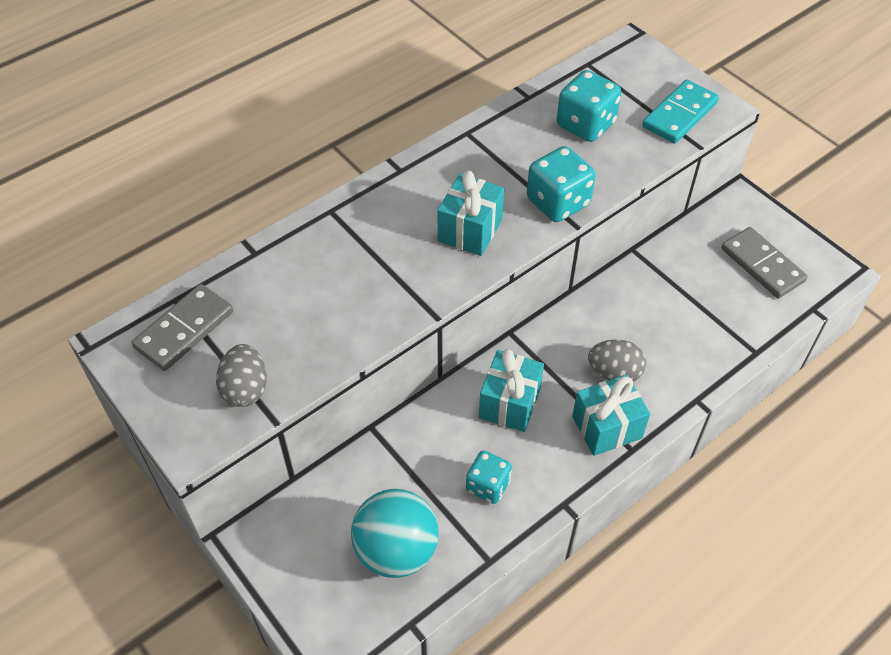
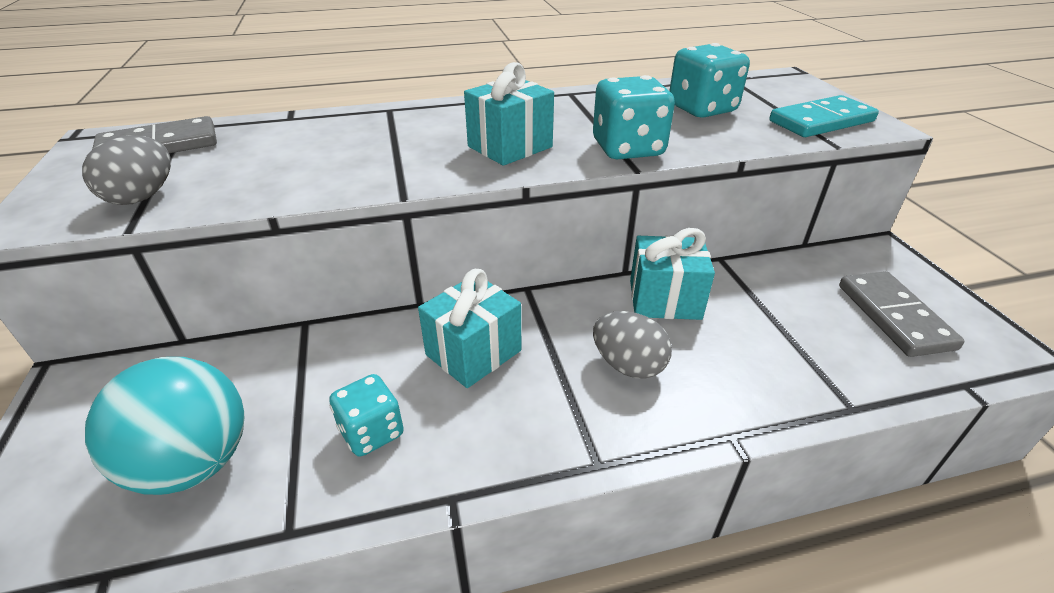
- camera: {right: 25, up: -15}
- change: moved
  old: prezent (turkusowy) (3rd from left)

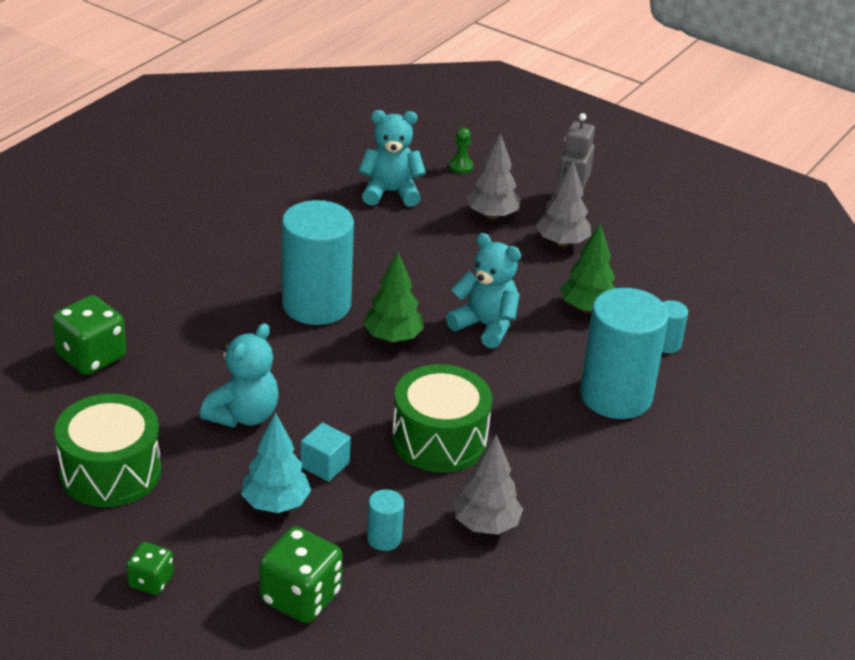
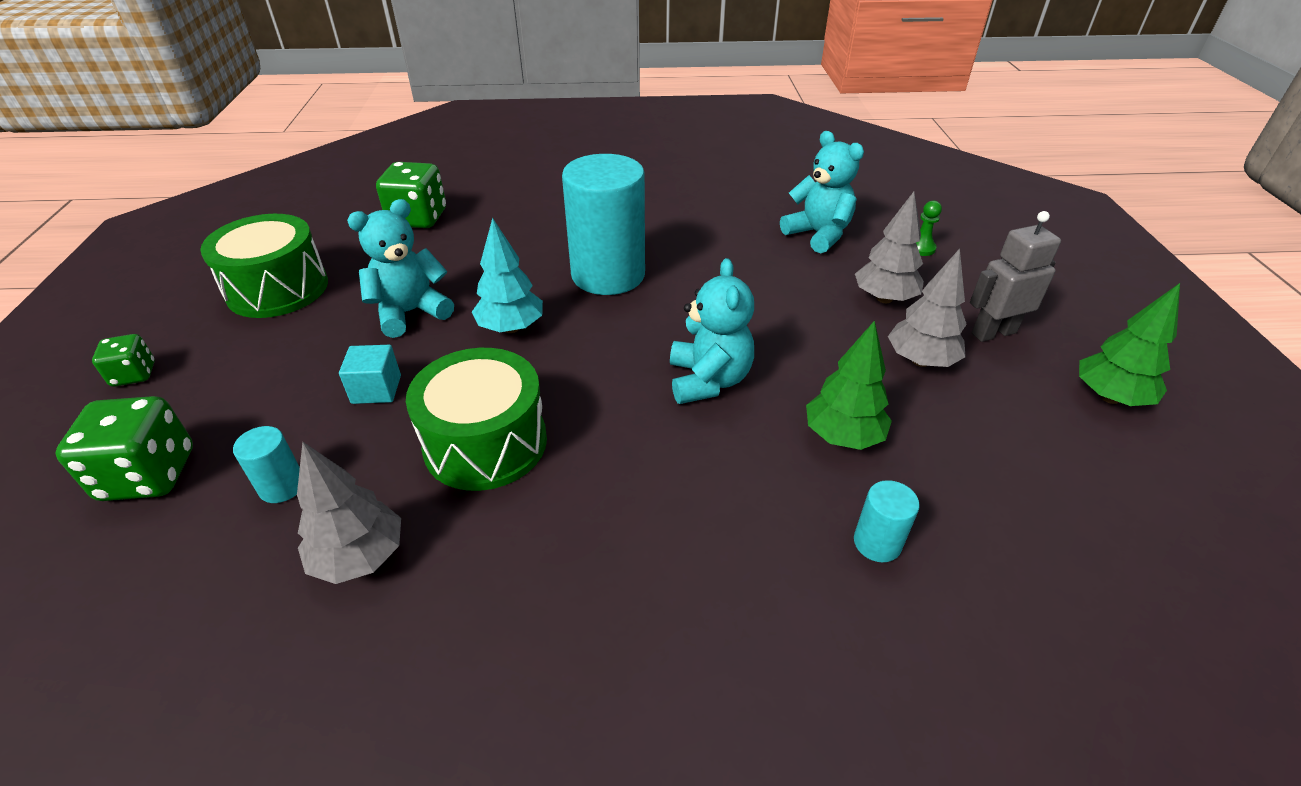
- camera: {right: 55, up: 5}
- change: turned
  old: miś (turkusowy) (1st from left)
  degrees: 150
- change: moved
  old: drzewko (turkusowy)
- change: moved
  old: drzewko (zielony) (1st from left in the first image)
  new: drzewko (zielony) (2nd from left)
- change: removed
  old: walec (turkusowy) (3rd from left)

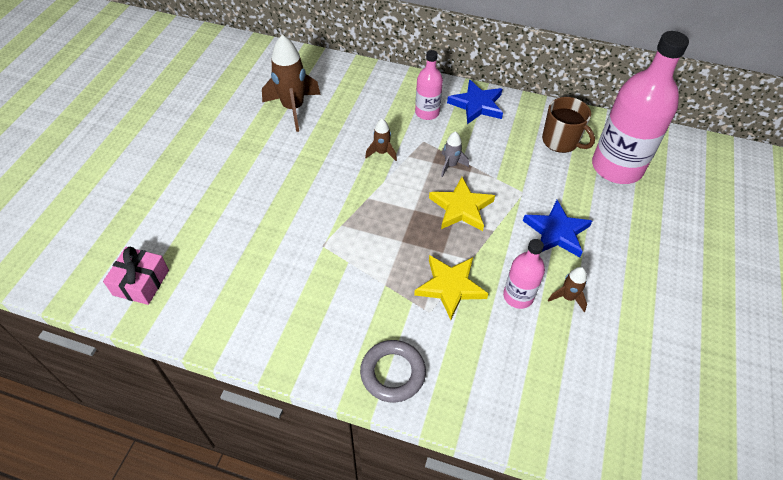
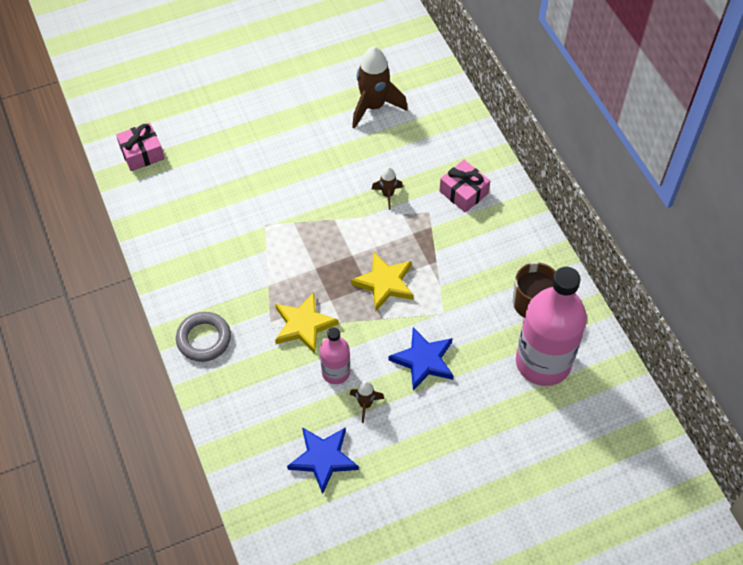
- camera: {right: 50, up: 5}
- change: moved
  old: gwiazda (niebieski) (1st from left)
- change: replaced
  old: butelka (różowy) (1st from left)
  new: prezent (różowy) (2nd from left)
- change: removed
  old: rakieta (szary)

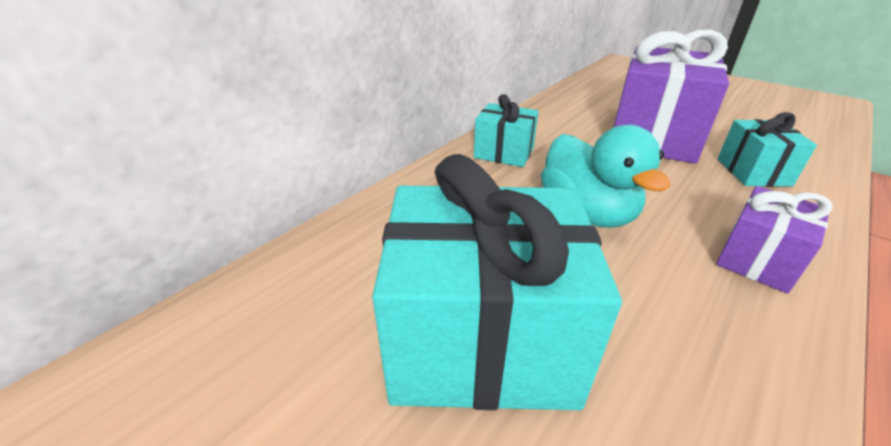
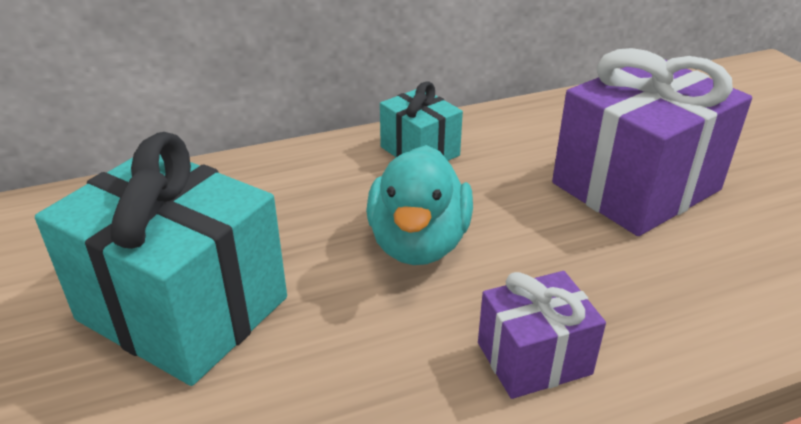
- camera: {right: 30, up: 0}
- change: removed
  old: prezent (turkusowy) (3rd from left)

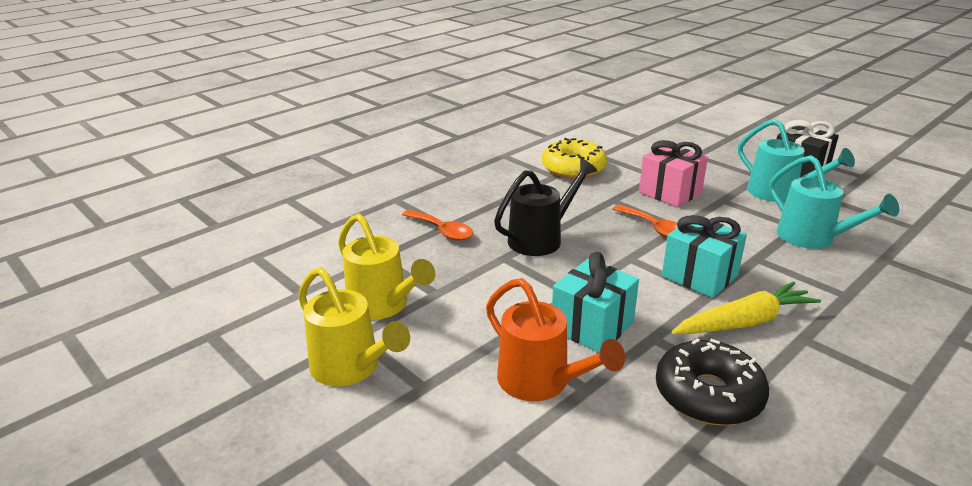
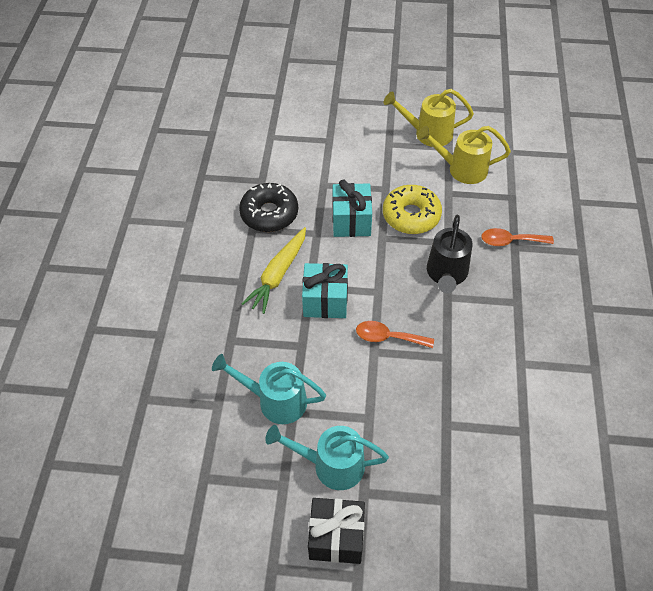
- camera: {right: 140, up: 25}
- change: moved
  old: donut (żółty)
- change: removed
  old: konewka (pomarańczowy)
- change: removed
  old: prezent (różowy)

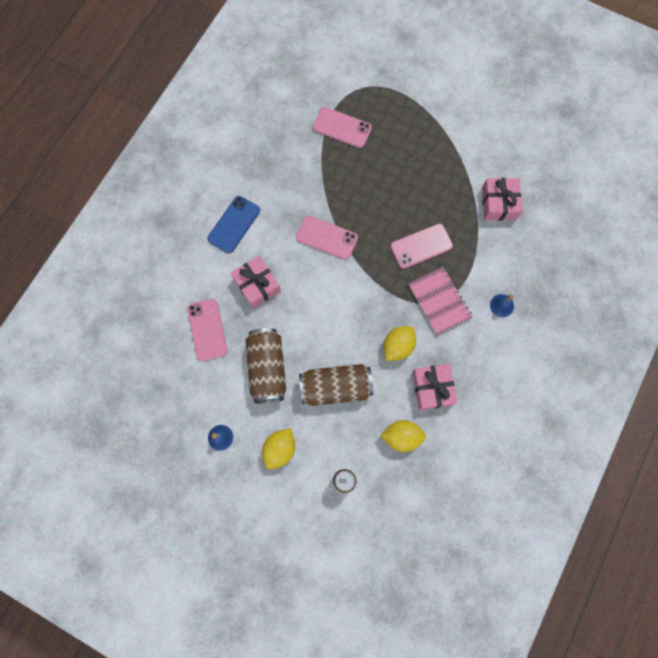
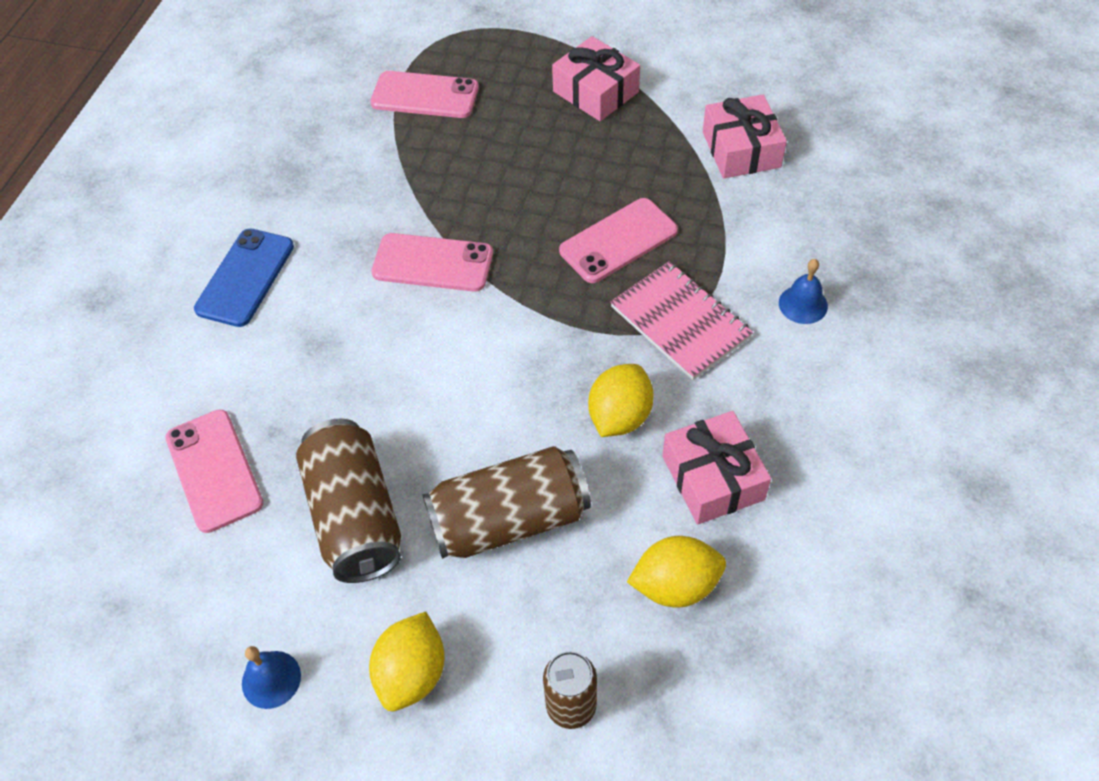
- camera: {right: -10, up: -20}
- change: moved
  old: prezent (różowy) (1st from left)

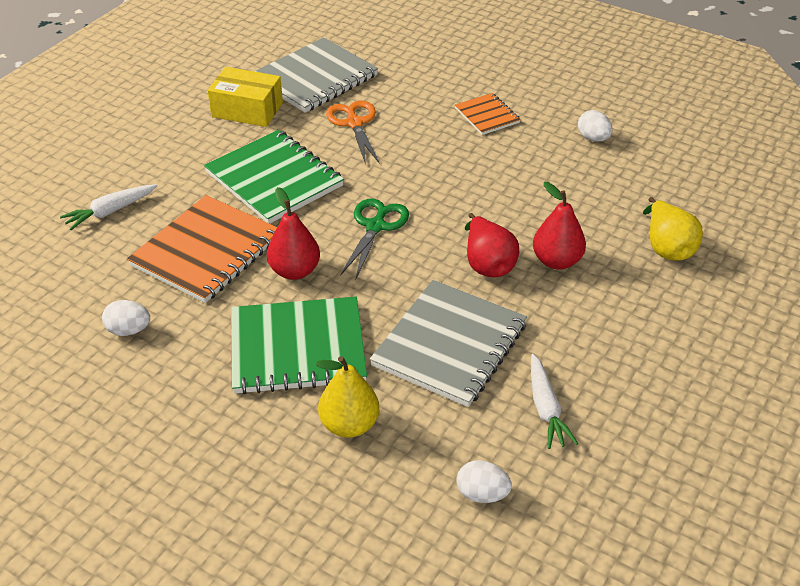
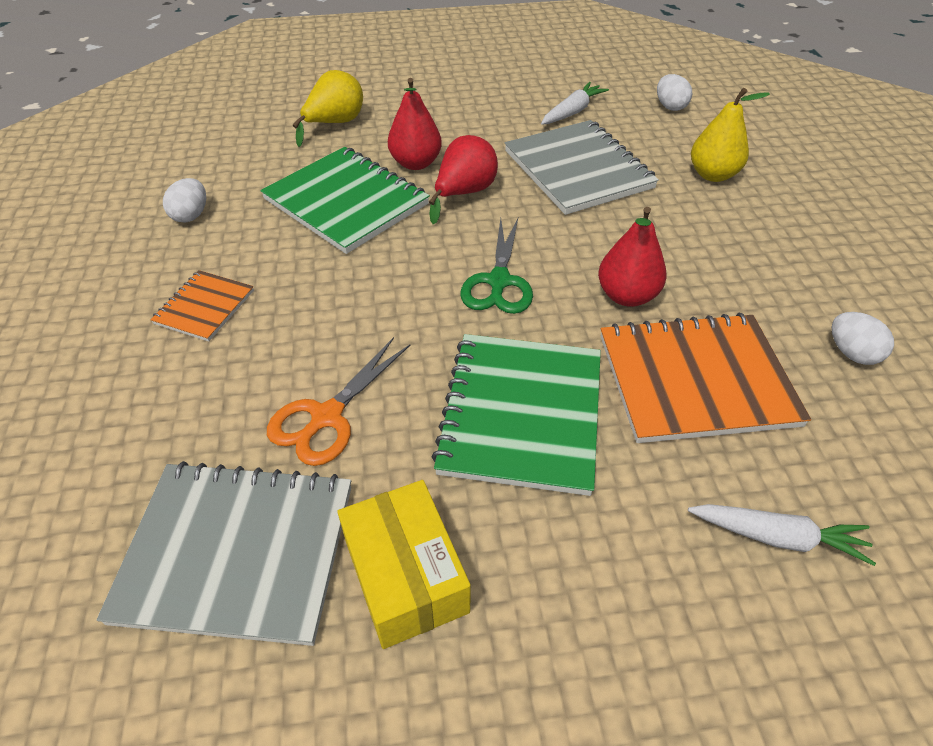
- camera: {right: -130, up: 5}
- change: moved
  old: zeszyt (zielony) (2nd from left in the first image)
  new: zeszyt (zielony) (1st from left)
- change: turned
  old: nożyczki (zielony)
  degrees: -60
- change: turned
  old: zeszyt (szary) (2nd from left)
  degrees: 75

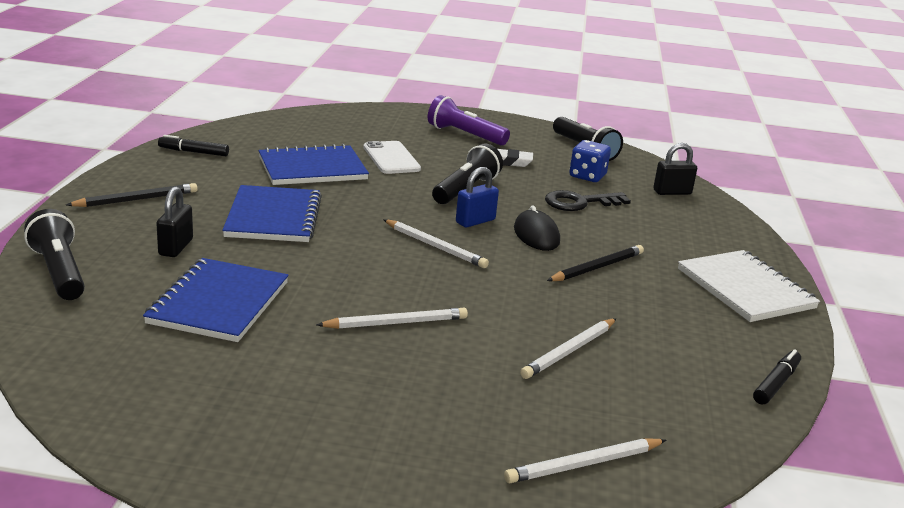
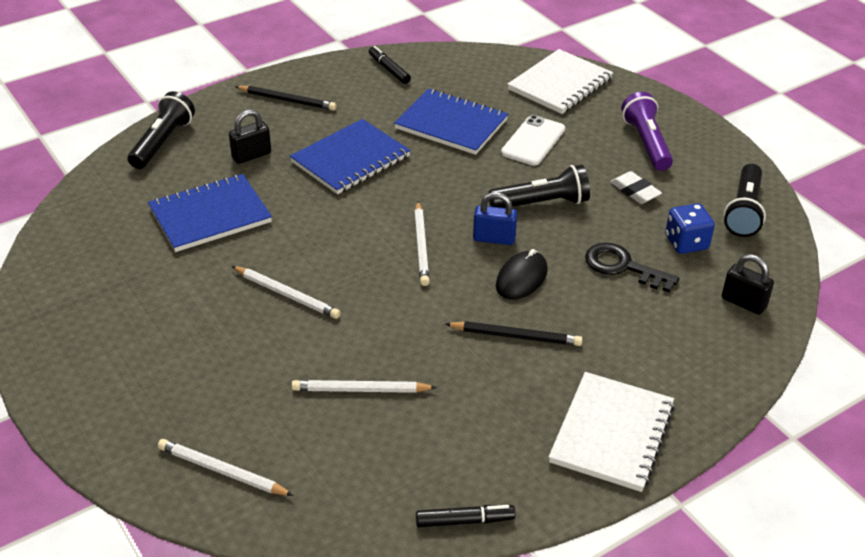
- camera: {right: 50, up: 15}
- change: added
  new: zeszyt (biały) (1st from left)

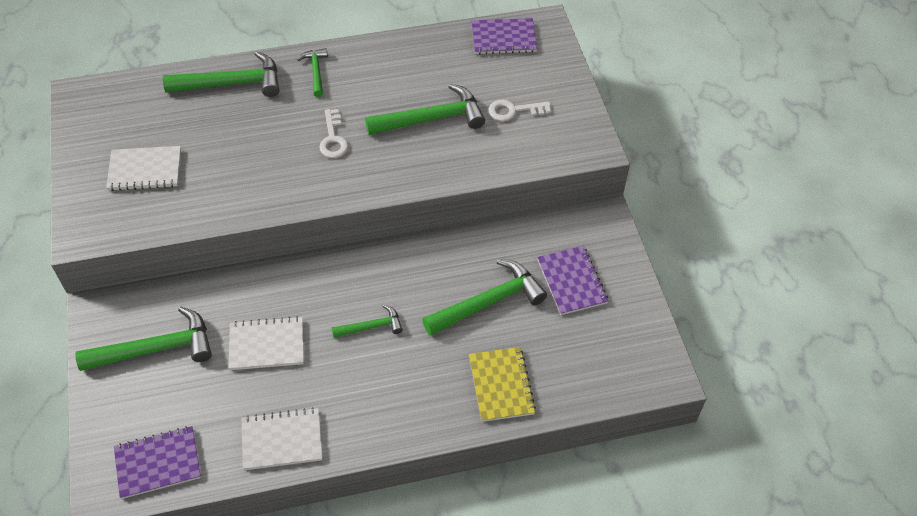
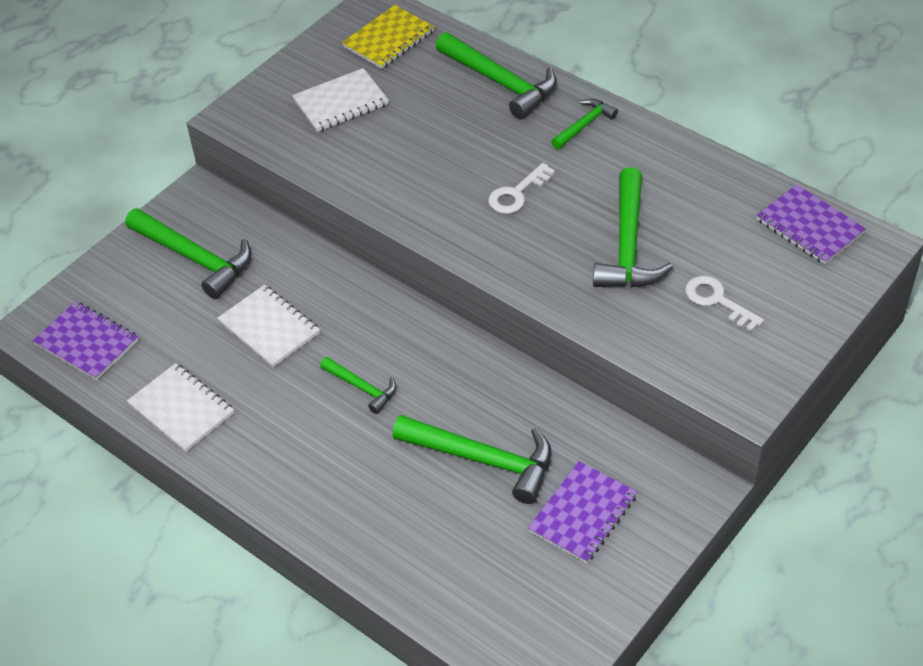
- camera: {right: 55, up: -5}
- change: turned
  old: zeszyt (biały) (1st from left in the first image)
  degrees: -75
- change: moved
  old: zeszyt (żółty)
- change: turned
  old: młotek (zielony) (5th from left in the first image)
  degrees: 60

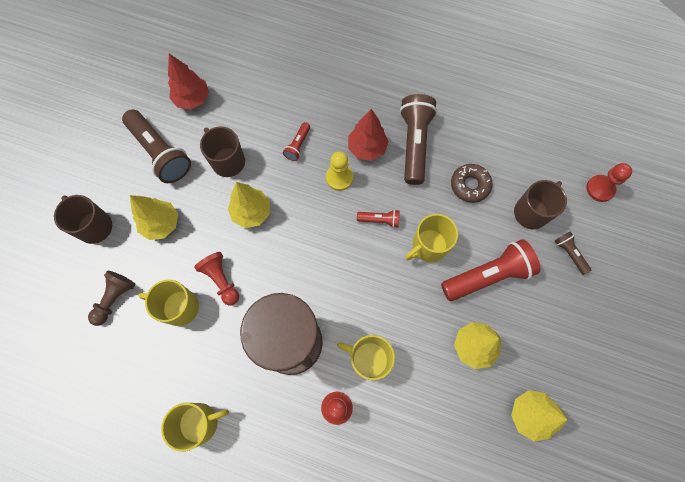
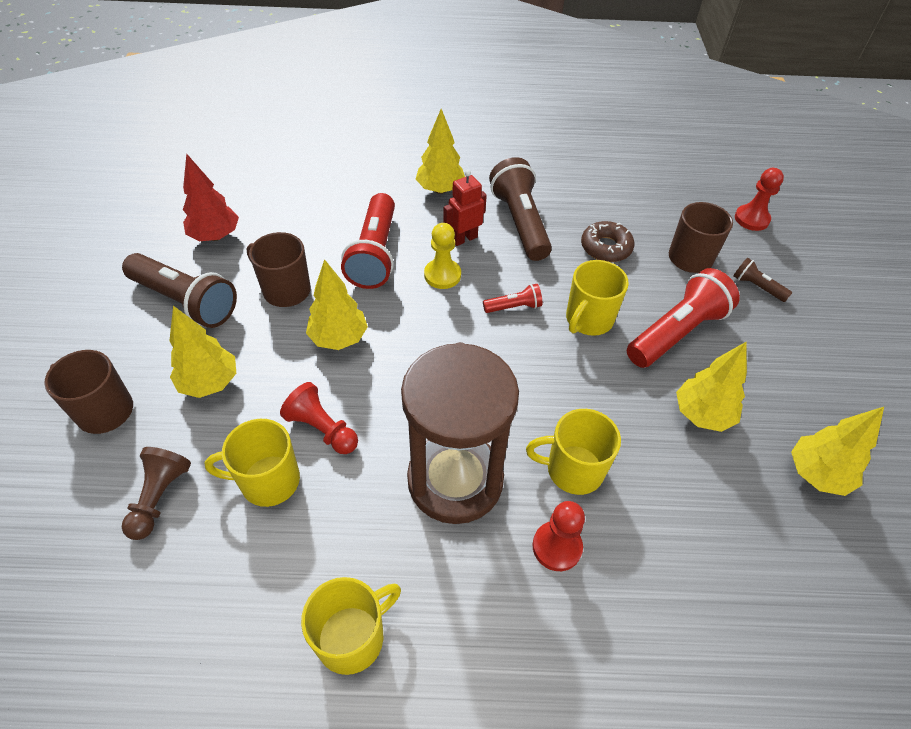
- camera: {right: -20, up: -20}
- change: resized
  old: latarka (czerwony) (1st from left)
  factor: 2.1
- change: added
  new: drzewko (żółty) (3rd from left)
- change: replaced
  old: drzewko (czerwony) (2nd from left)
  new: robot (czerwony)

